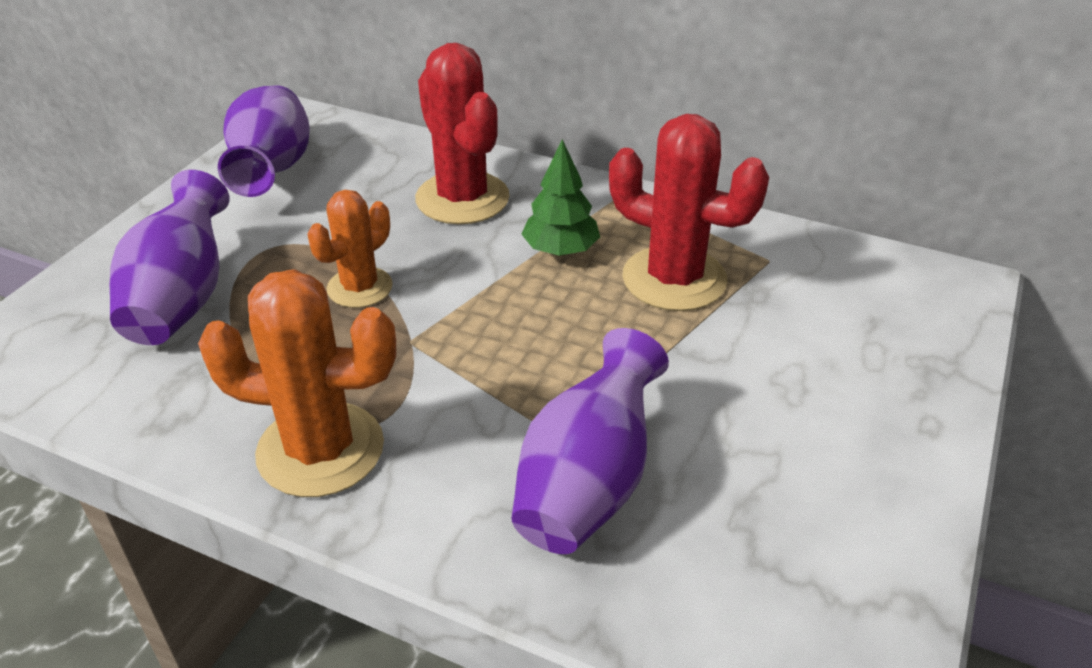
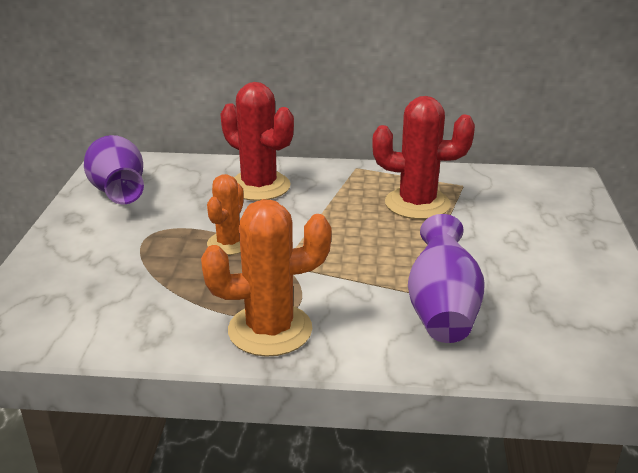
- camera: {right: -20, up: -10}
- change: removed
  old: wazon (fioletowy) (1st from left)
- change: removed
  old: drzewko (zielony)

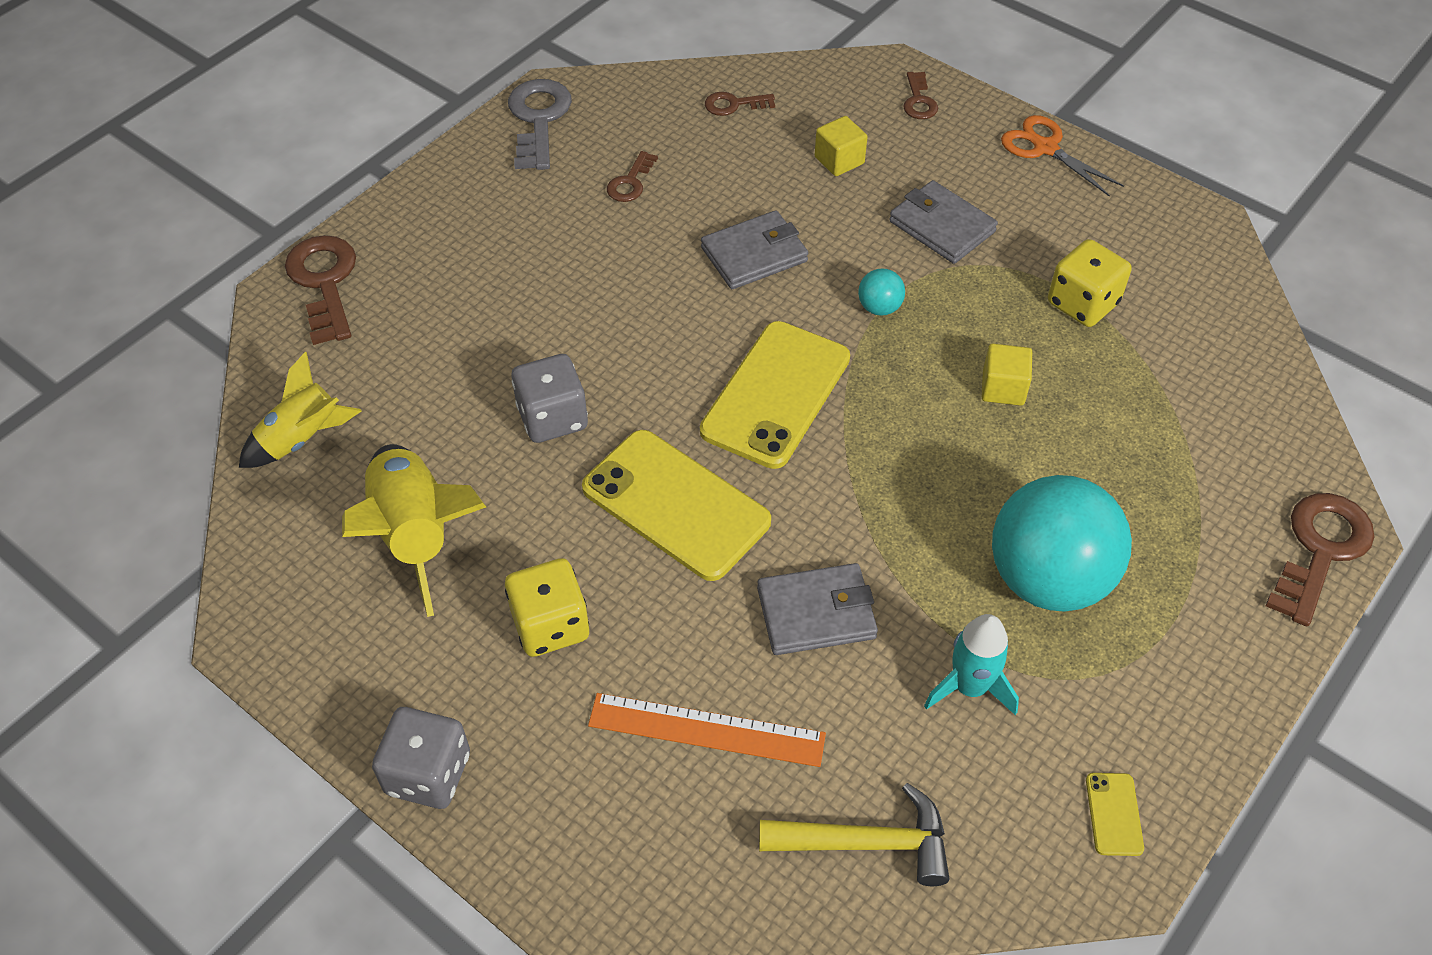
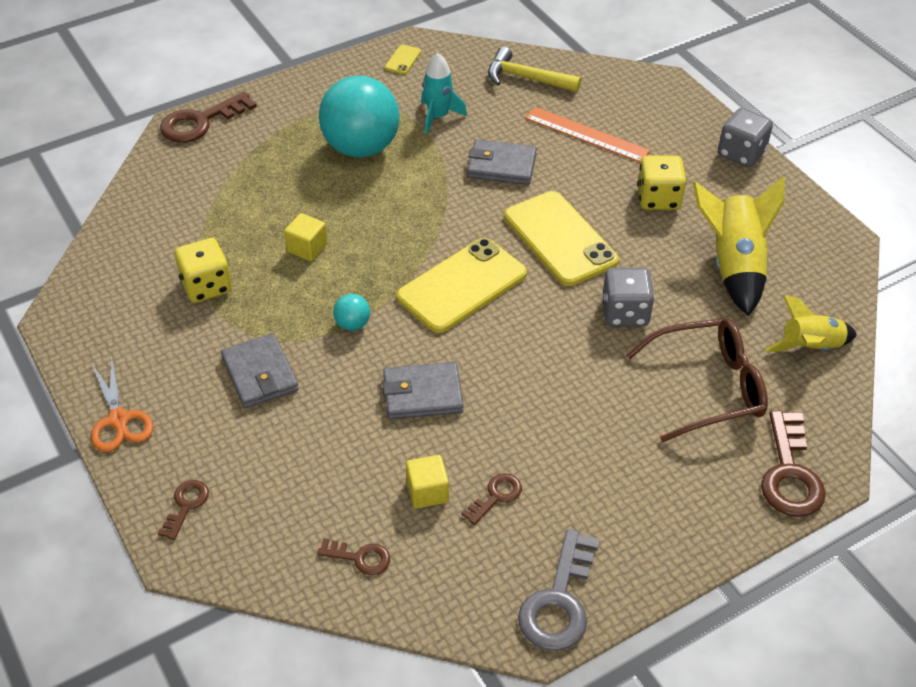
- camera: {right: -160, up: -5}
- change: moved
  old: sześcian (żółty) (1st from left in the first image)
  new: sześcian (żółty) (2nd from left)
- change: added
  new: okulary (brązowy)

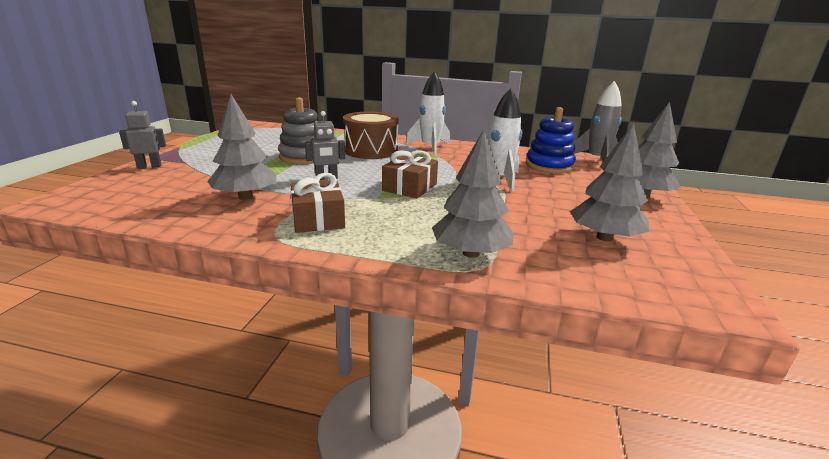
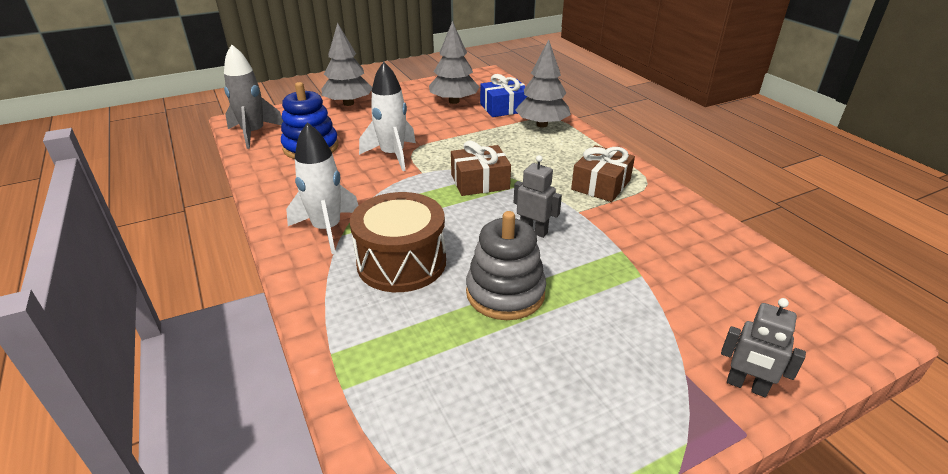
- camera: {right: -130, up: 10}
- change: added
  new: prezent (niebieski)
- change: removed
  old: drzewko (szary) (1st from left)

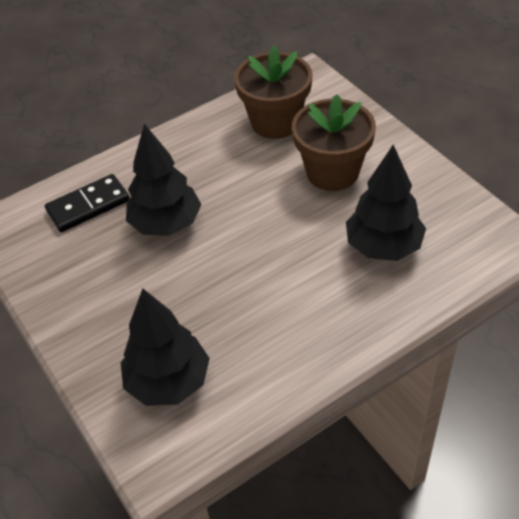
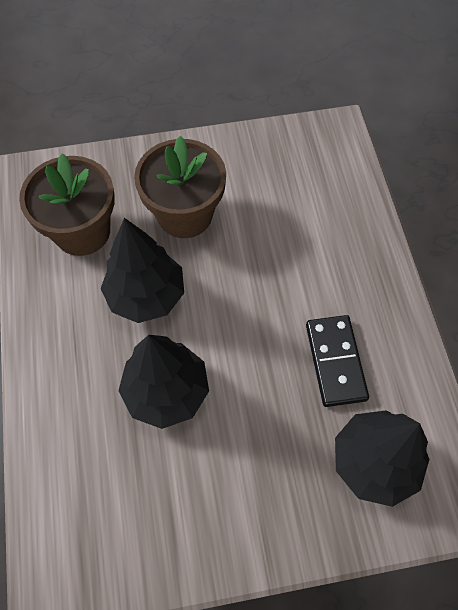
- camera: {right: -70, up: 15}
- change: moved
  old: drzewko (czarny) (3rd from left in the first image)
  new: drzewko (czarny) (1st from left)
- change: moved
  old: kostka domina (czarny)

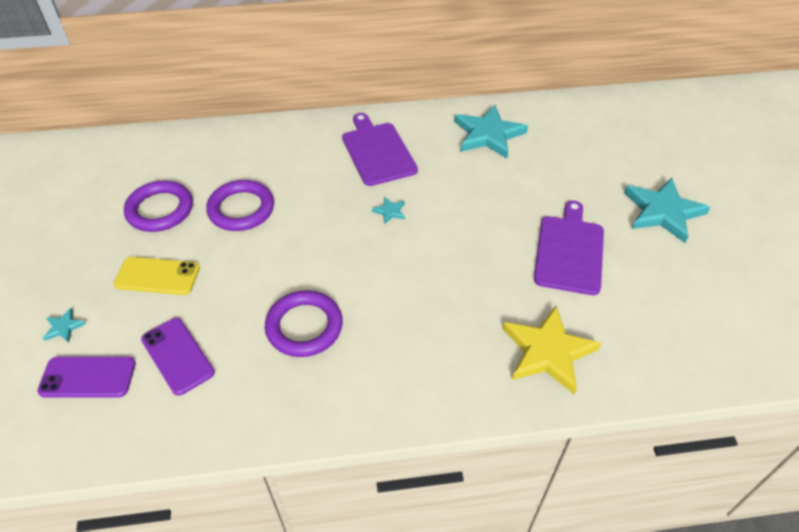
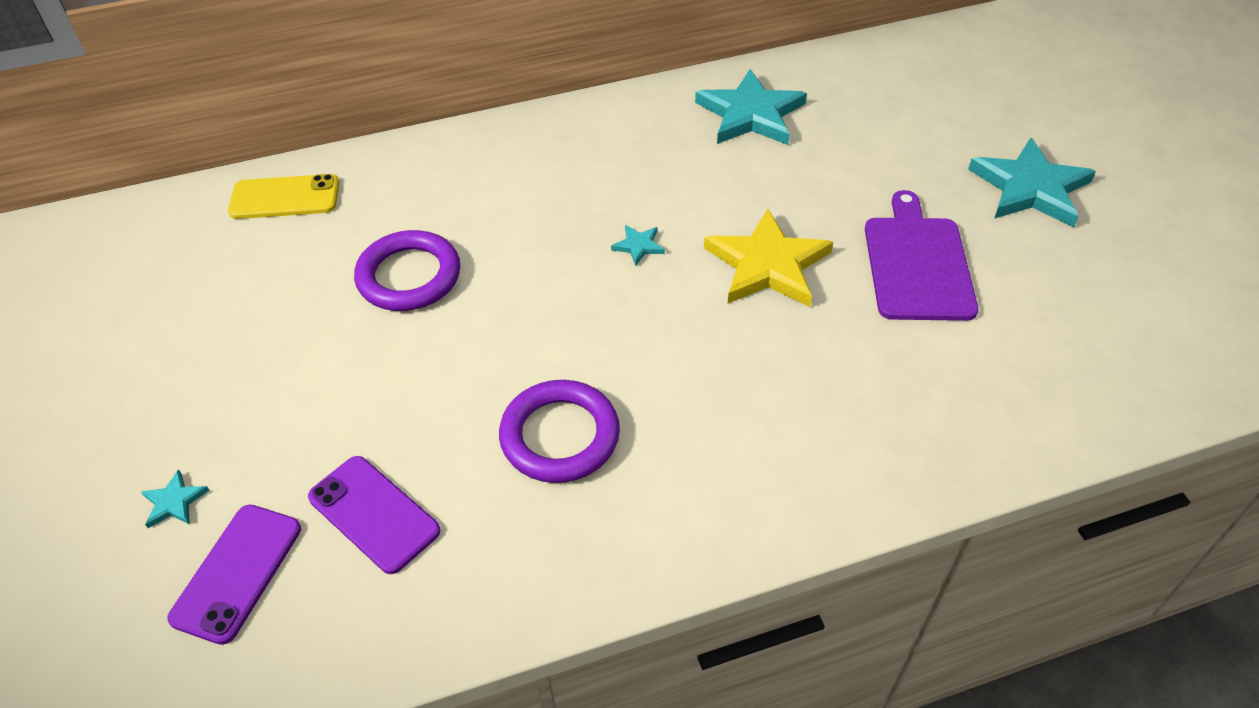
- camera: {right: -10, up: 0}
- change: turned
  old: telefon (fioletowy) (1st from left)
  degrees: -60
- change: moved
  old: telefon (żółty)
- change: moved
  old: gwiazda (żółty)
- change: removed
  old: pierścień (fioletowy) (1st from left)
- change: removed
  old: deska do krojenia (fioletowy) (1st from left)

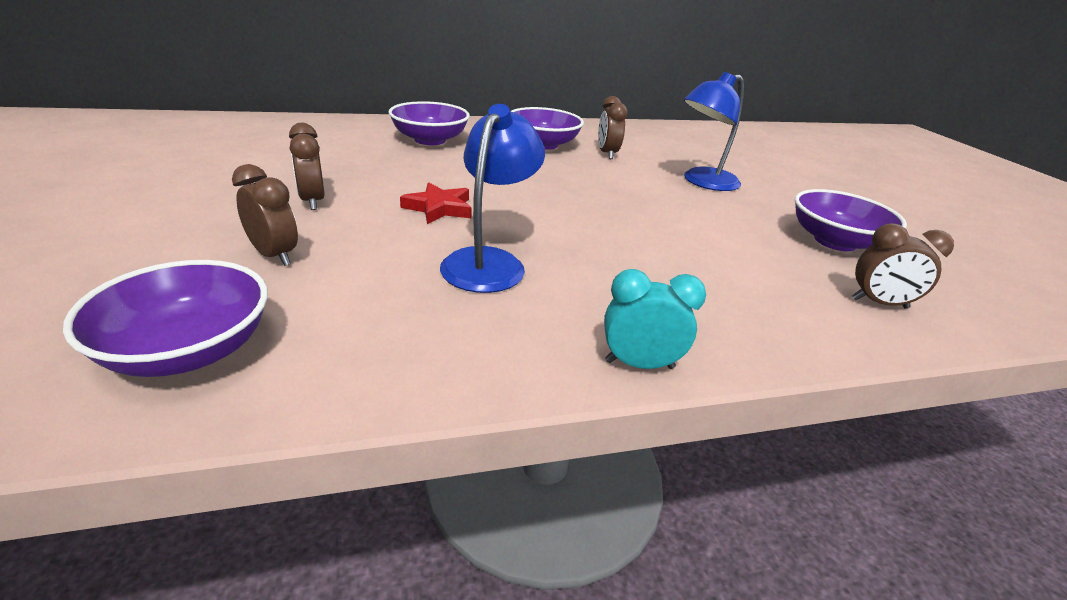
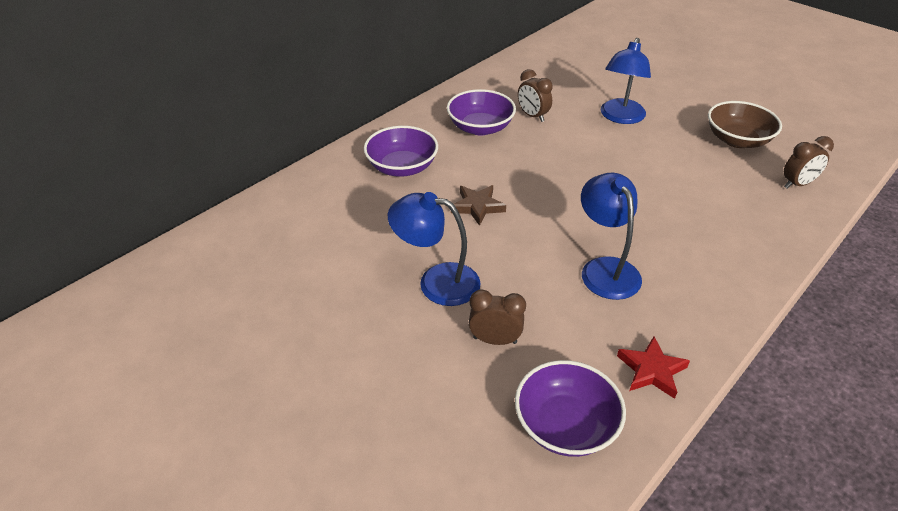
- camera: {right: -30, up: 10}
- change: replaced
  old: budzik (brązowy) (2nd from left)
  new: lampka (niebieski) (1st from left)
- change: added
  new: gwiazda (brązowy)
- change: moved
  old: gwiazda (czerwony)
- change: recoloured
  old: miska (fioletowy) (4th from left)
  new: miska (brązowy)
- change: removed
  old: budzik (turkusowy)

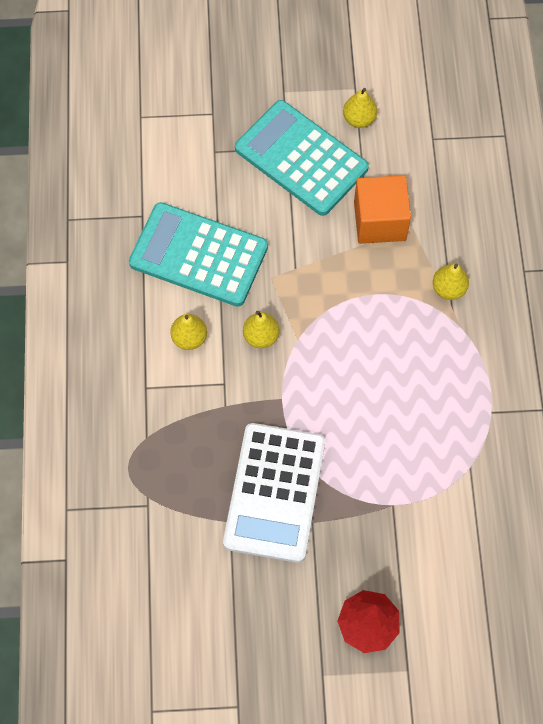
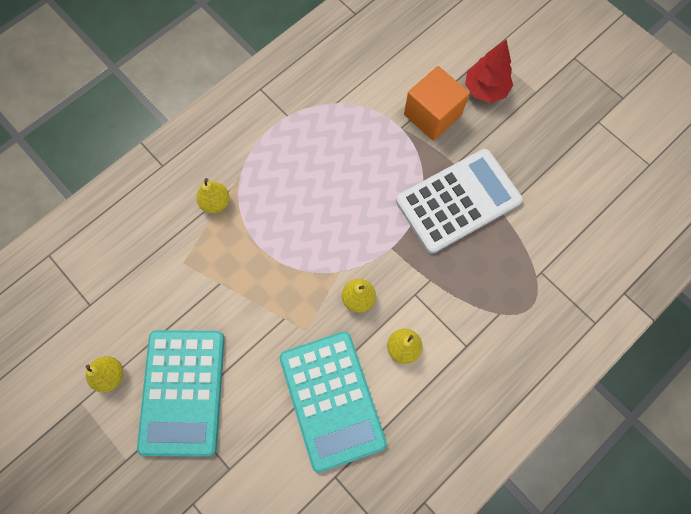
- camera: {right: -130, up: 5}
- change: moved
  old: sześcian (pomarańczowy)

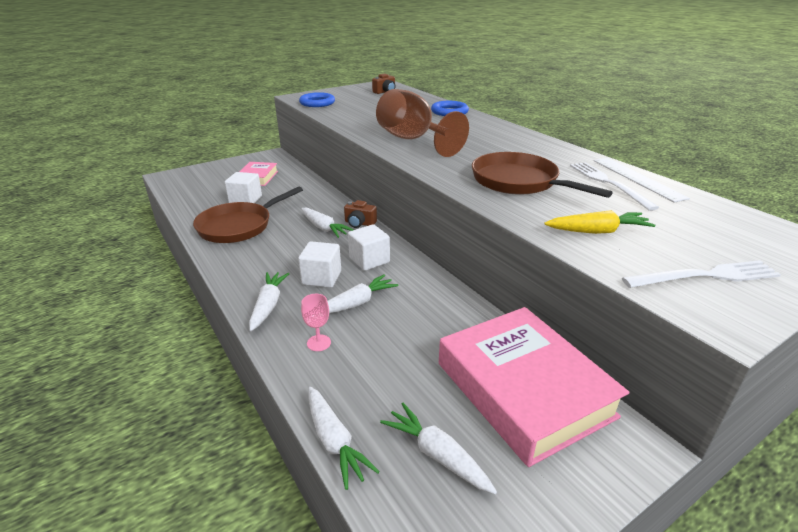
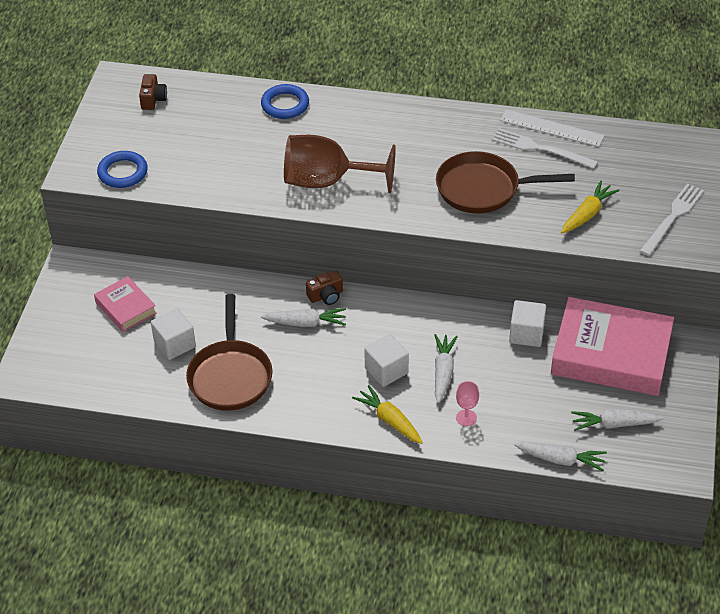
- camera: {right: -45, up: 15}
- change: recoloured
  old: marchewka (biały) (1st from left)
  new: marchewka (żółty) (1st from left)
- change: moved
  old: sześcian (biały) (3rd from left)

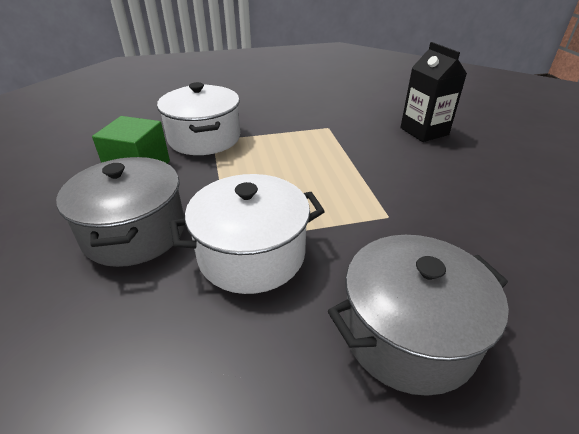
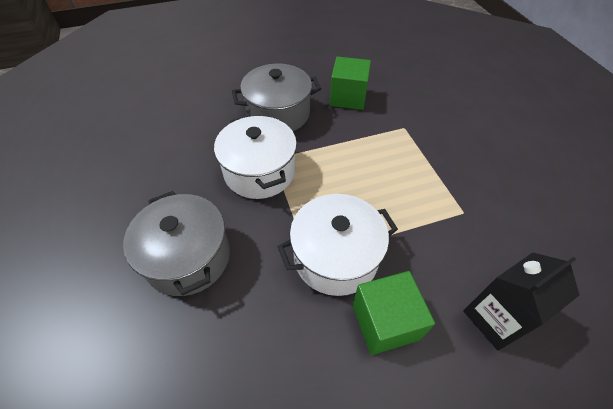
- camera: {right: 85, up: 15}
- change: moved
  old: garnek (biały) (1st from left in the first image)
  new: garnek (biały) (2nd from left)
- change: added
  new: sześcian (zielony) (2nd from left)

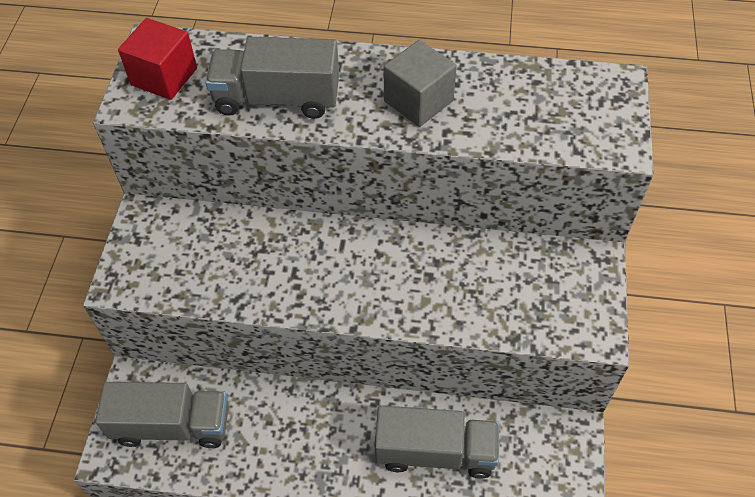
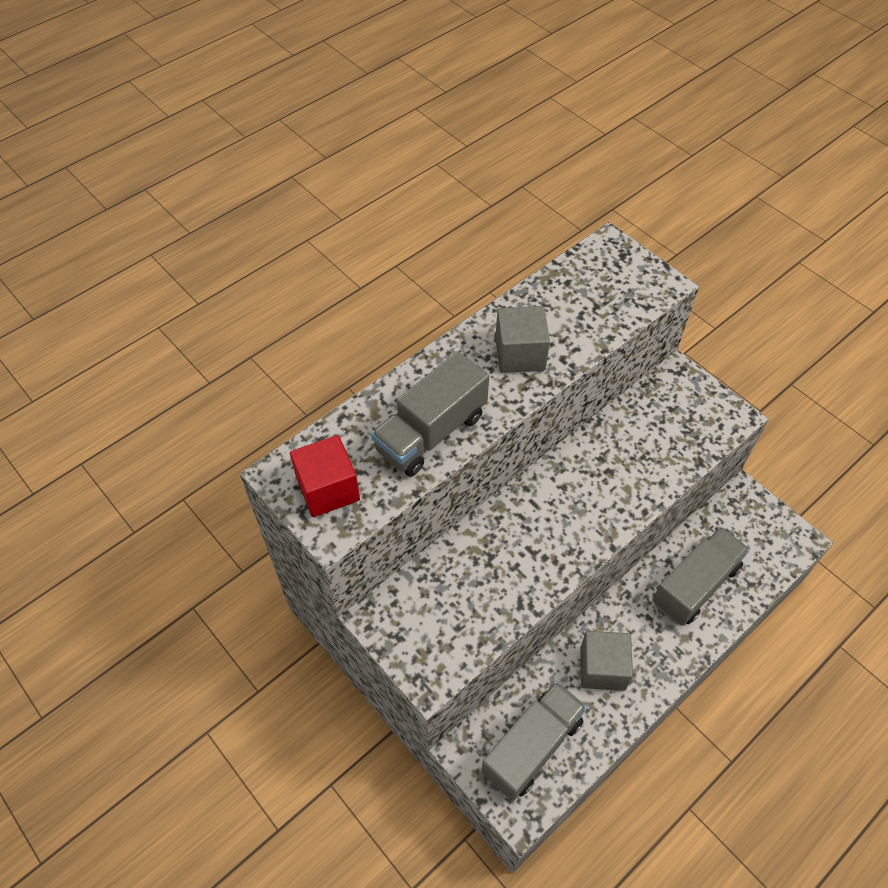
- camera: {right: -50, up: 0}
- change: added
  new: sześcian (szary) (2nd from left)

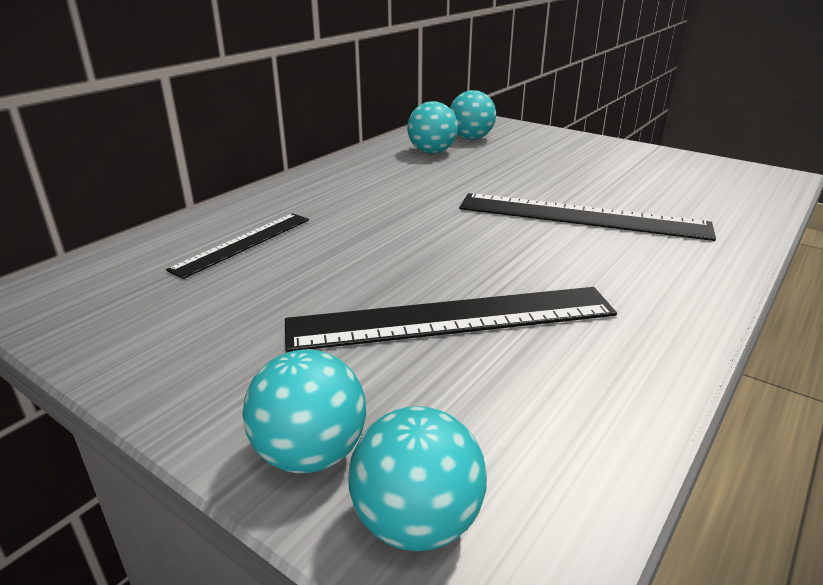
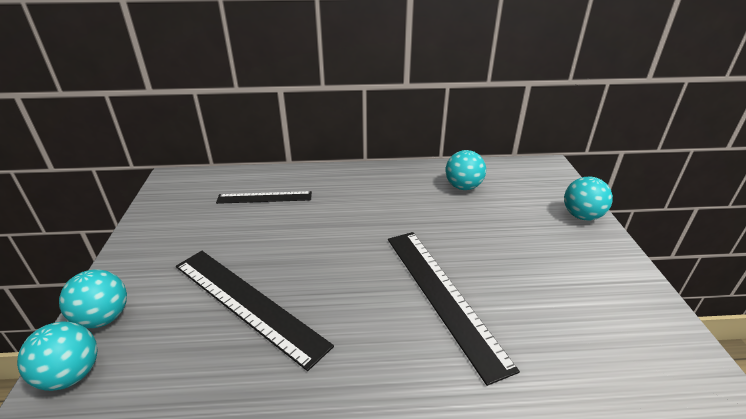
- camera: {right: 50, up: 5}
- change: moved
  old: piłka (turkusowy) (4th from left)

